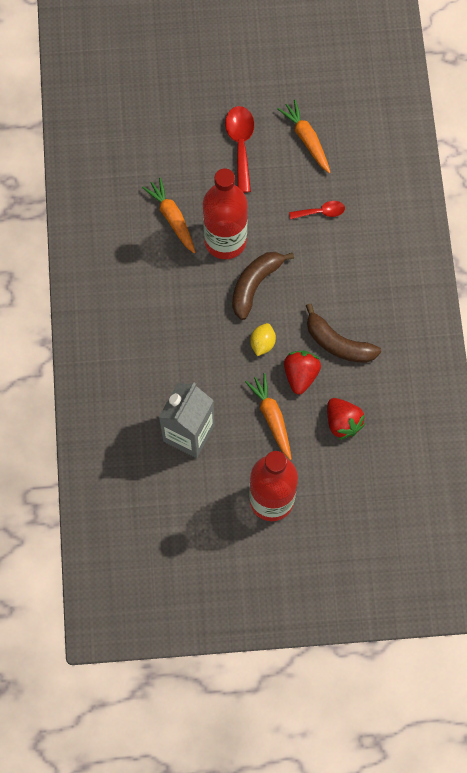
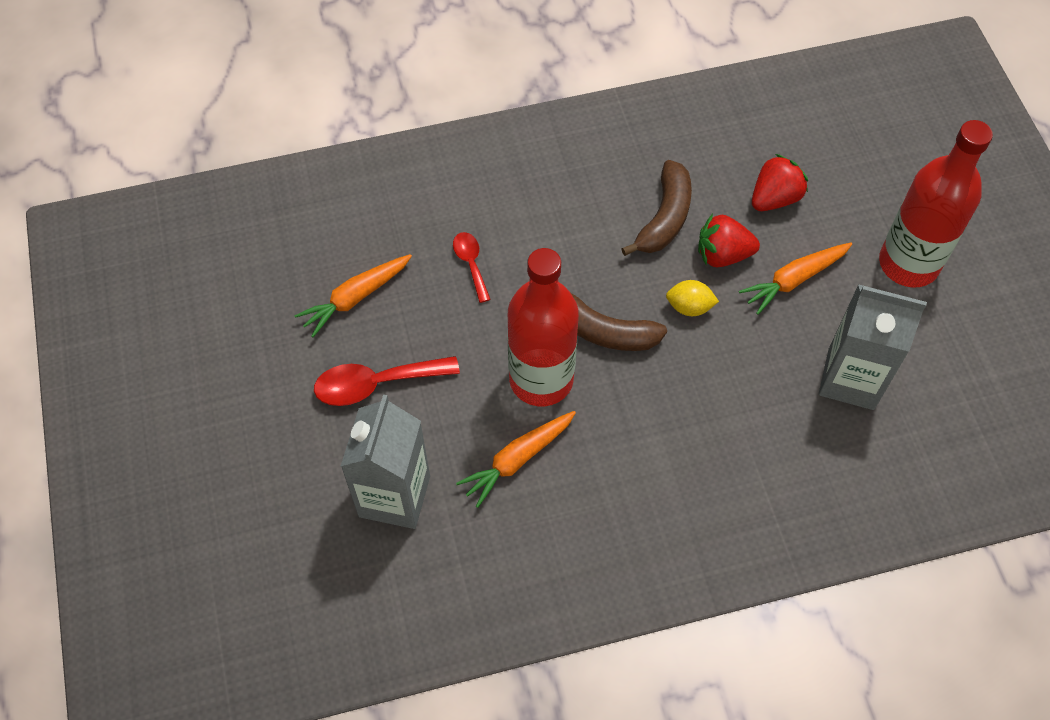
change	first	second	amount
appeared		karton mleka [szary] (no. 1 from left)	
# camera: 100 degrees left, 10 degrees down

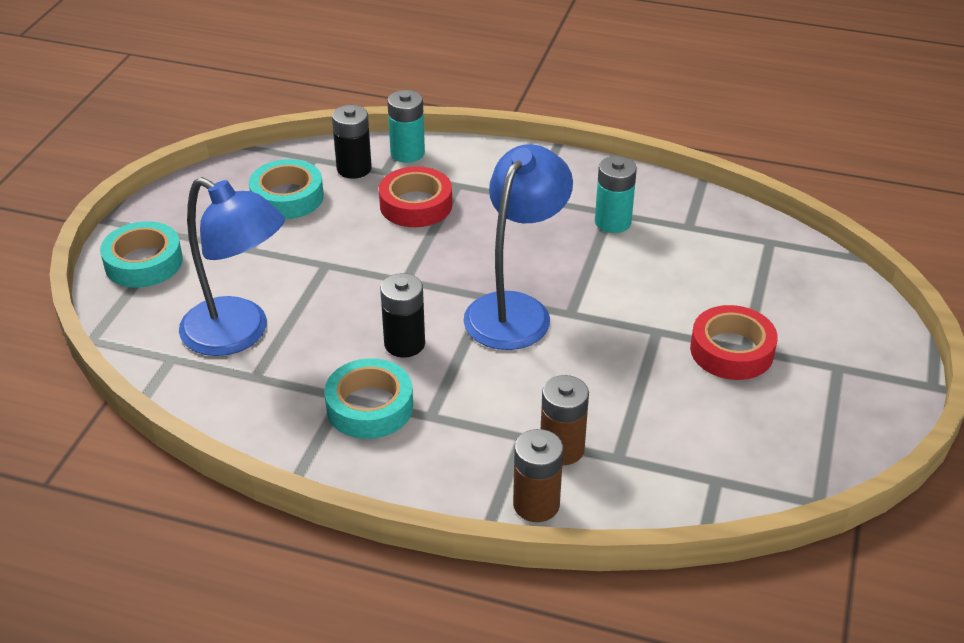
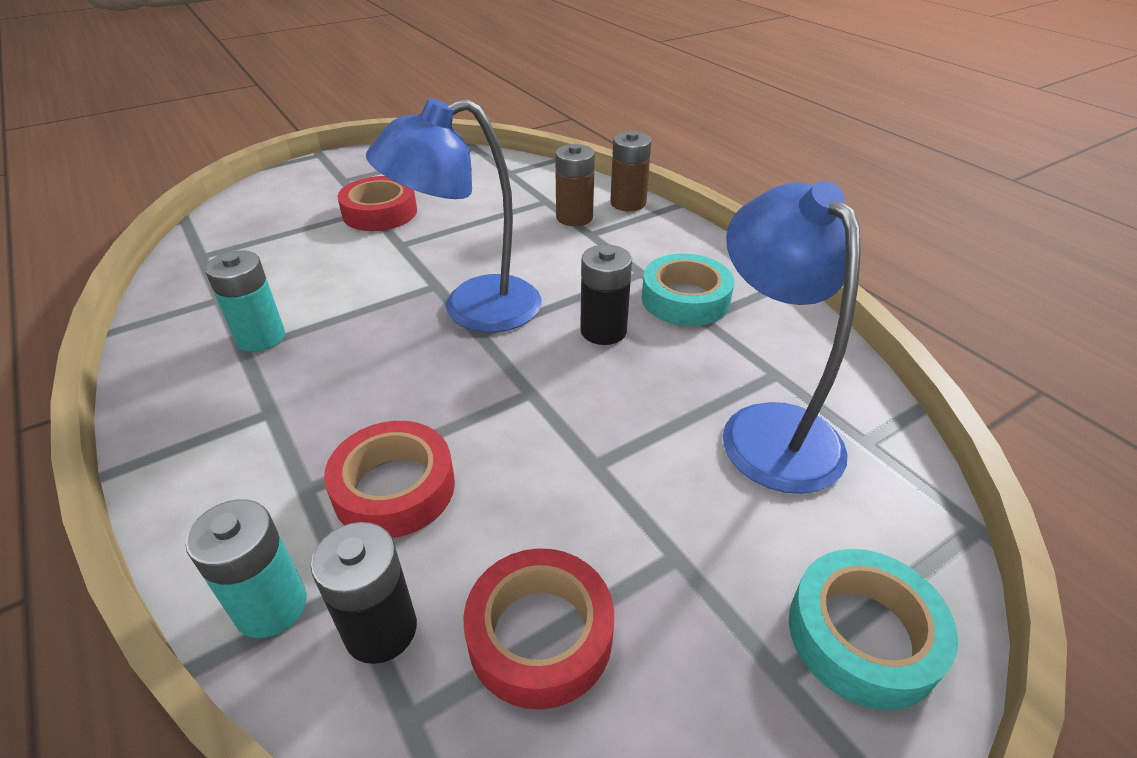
change	first	second	amount
colour	taśma klejąca [turkusowy] (no. 2 from left)	taśma klejąca [czerwony] (no. 3 from left)	
# camera: 140 degrees left, 0 degrees up

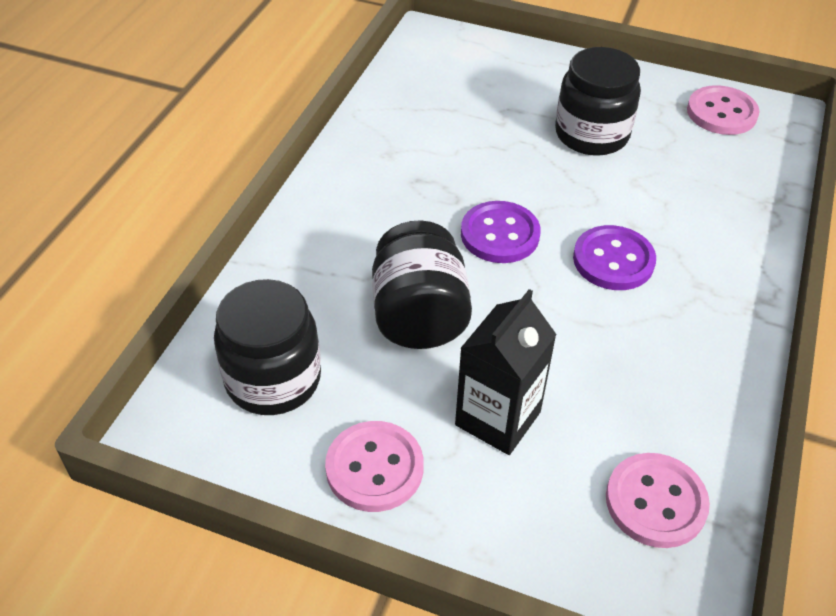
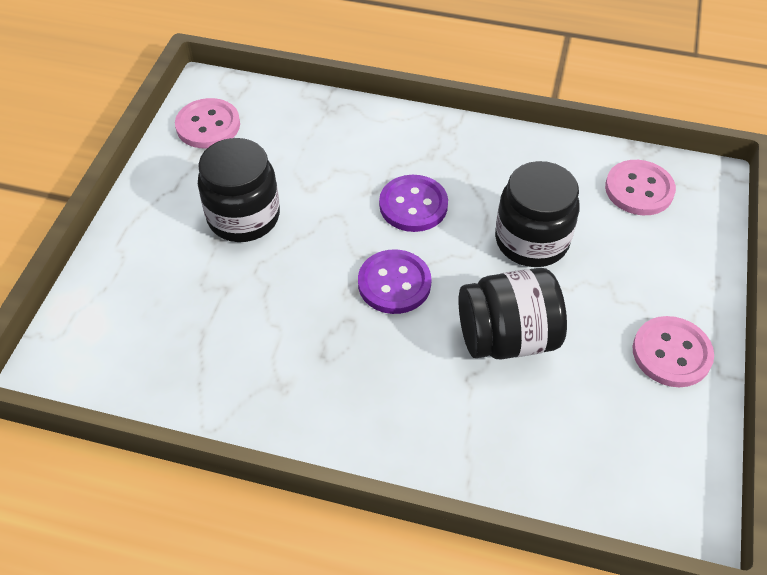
change	first	second	amount
relocated	słoik [czarny] (no. 1 from left in the first image)	słoik [czarny] (no. 3 from left)	
missing	karton mleka [czarny]		
# camera: 95 degrees left, 5 degrees up

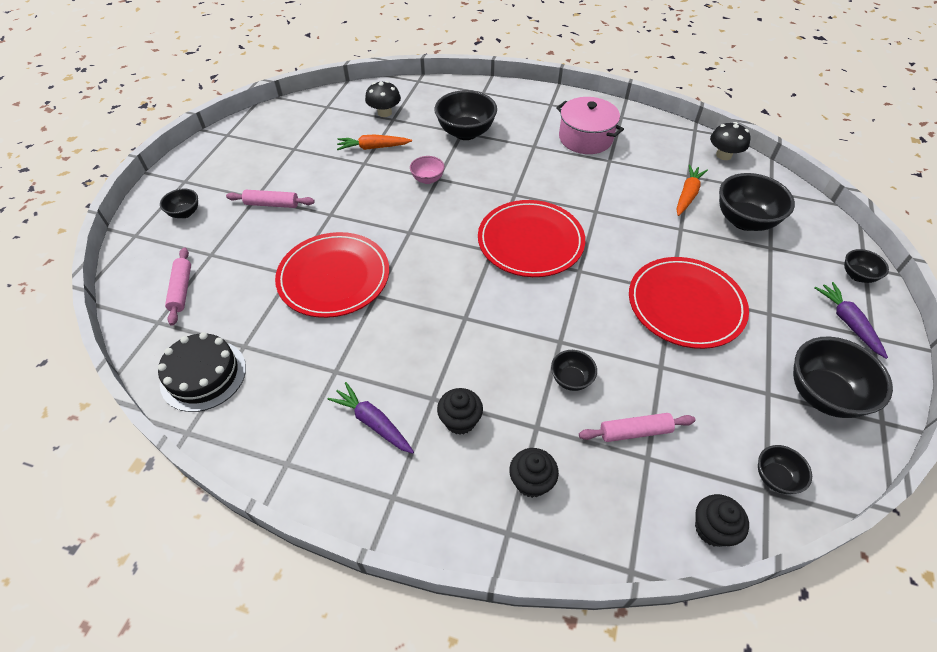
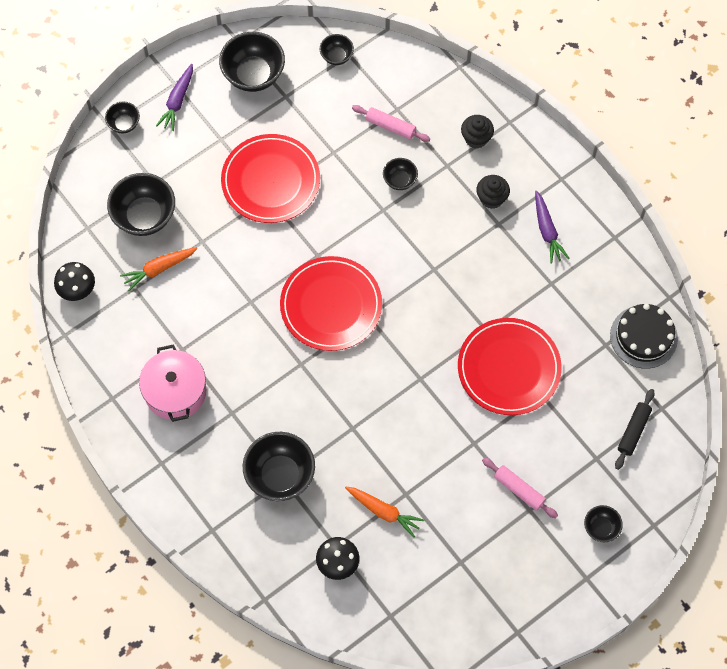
change	first	second	amount
colour	wałek do ciasta [różowy] (no. 1 from left)	wałek do ciasta [czarny]	
missing	miska [różowy]		
missing	muffinka [czarny] (no. 3 from left)		
# camera: 145 degrees left, 15 degrees up

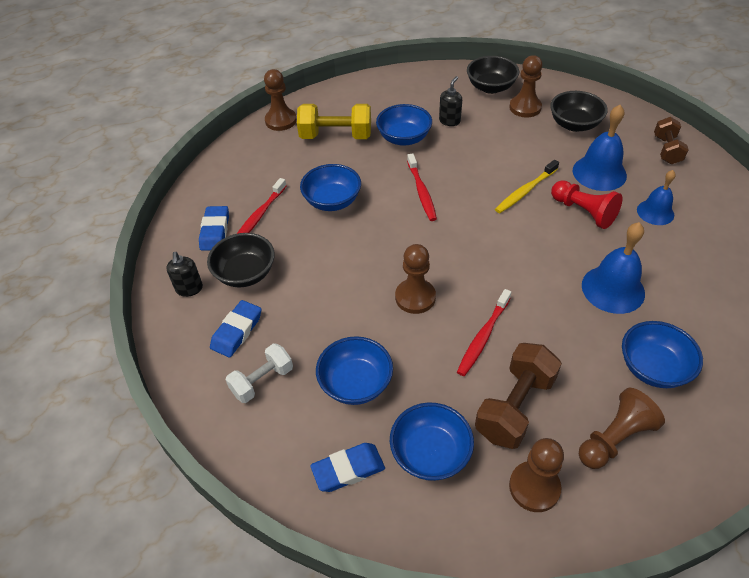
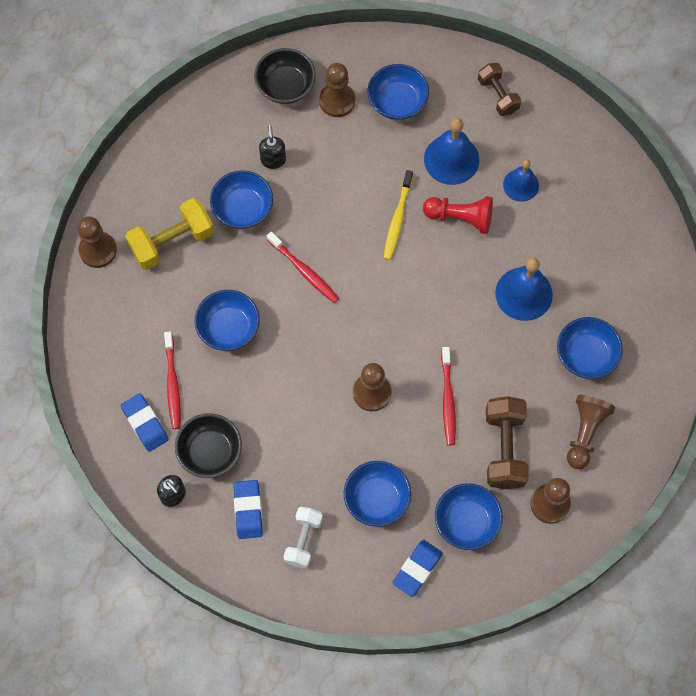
change	first	second	amount
colour	miska [czarny] (no. 3 from left)	miska [niebieski] (no. 4 from left)	
# camera: 35 degrees left, 20 degrees up

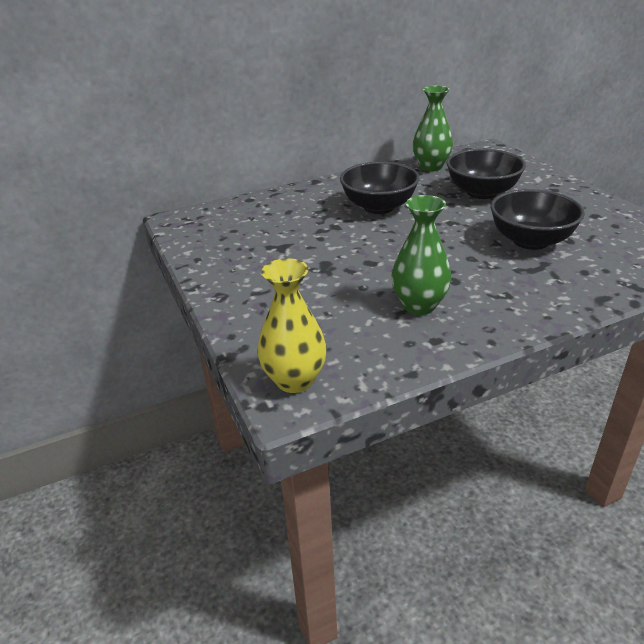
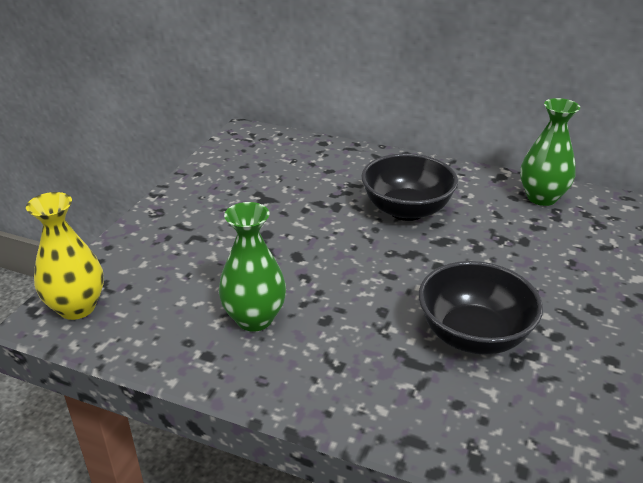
change	first	second	amount
missing	miska [czarny] (no. 2 from left)		
# camera: 45 degrees right, 0 degrees up

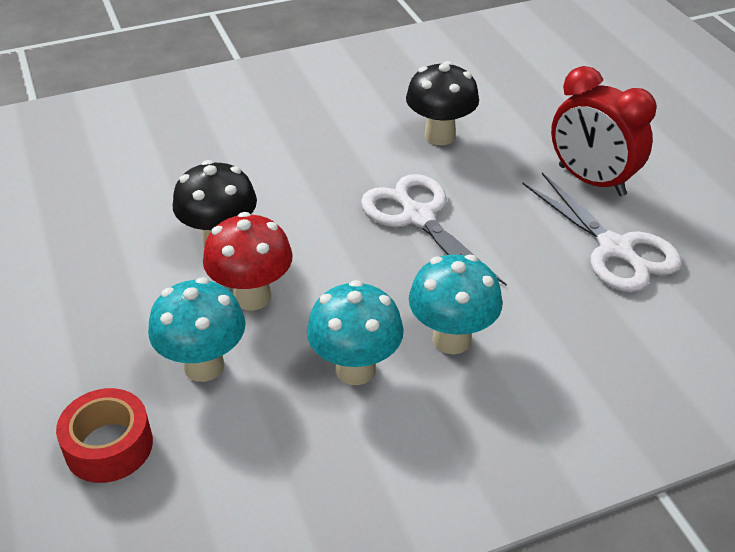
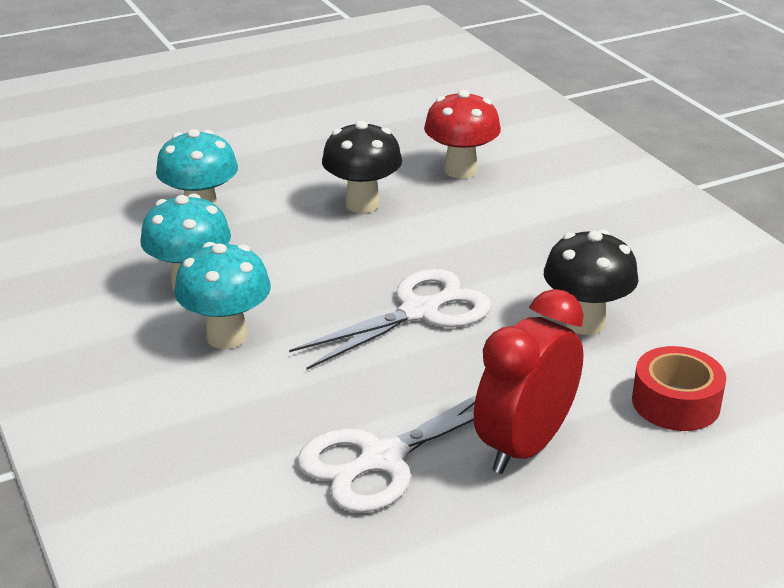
change	first	second	amount
relocated	grzyb [czerwony]		
relocated	taśma klejąca [czerwony]		
# camera: 85 degrees right, 10 degrees down

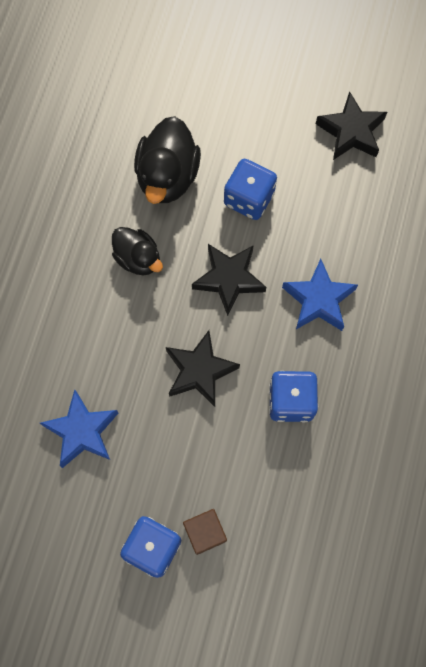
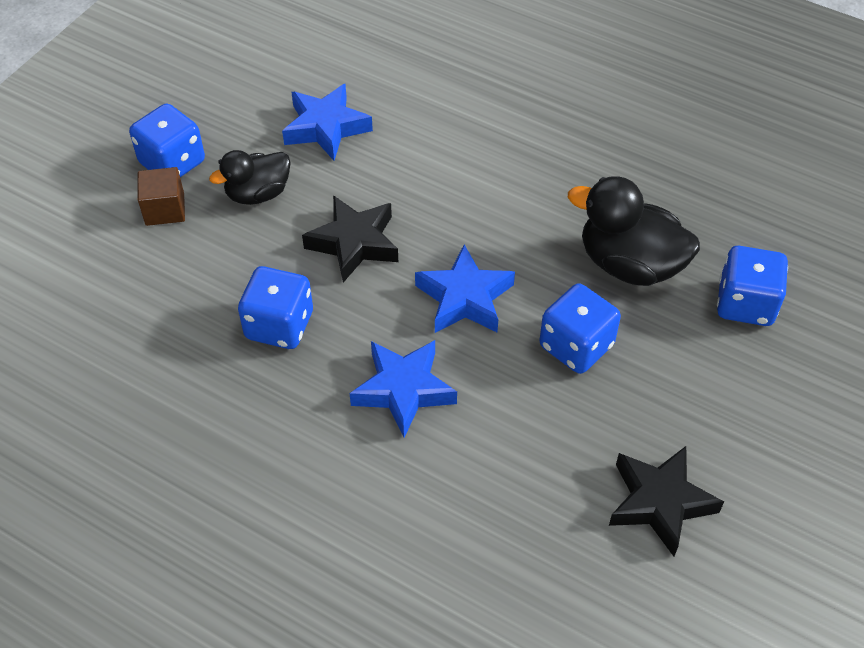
change	first	second	amount
relocated	kaczka [czarny] (no. 1 from left)		
colour	gwiazda [czarny] (no. 2 from left)	gwiazda [niebieski] (no. 3 from left)	
appeared		kostka do gry [niebieski] (no. 4 from left)	
# camera: 105 degrees right, 20 degrees down

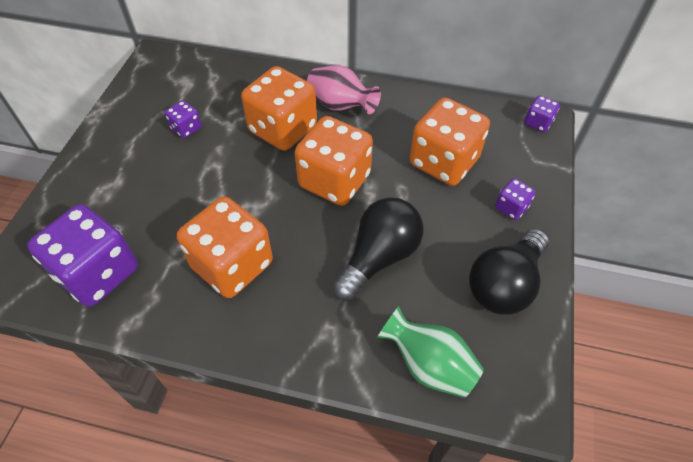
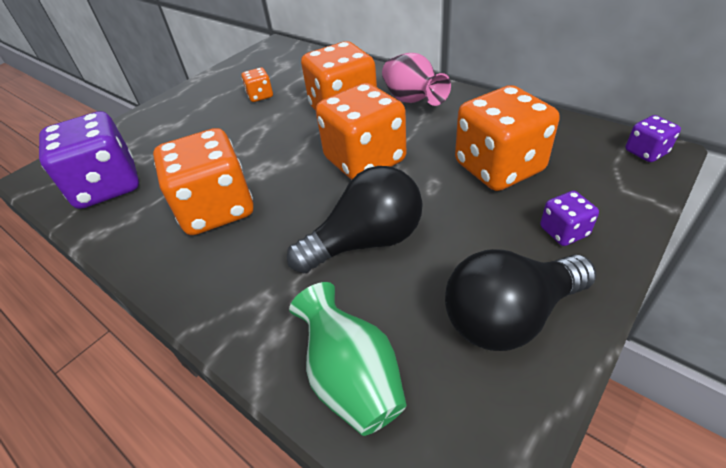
change	first	second	amount
colour	kostka do gry [fioletowy] (no. 2 from left)	kostka do gry [pomarańczowy] (no. 2 from left)	
# camera: 30 degrees right, 10 degrees down

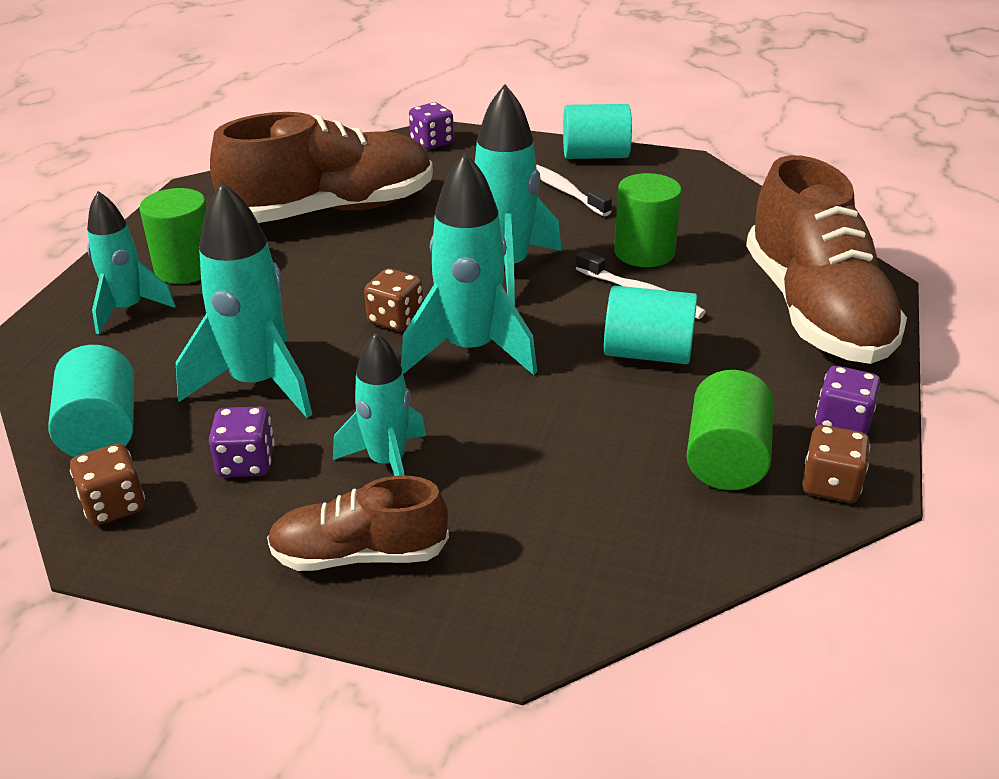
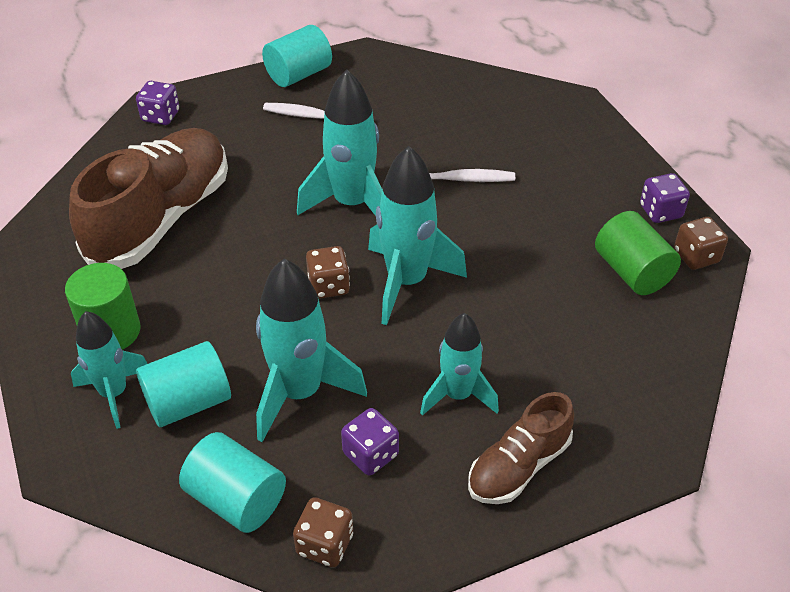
change	first	second	amount
relocated	walec [turkusowy] (no. 3 from left in the first image)	walec [turkusowy] (no. 1 from left)	
missing	walec [zielony] (no. 2 from left)		
missing	but [brązowy] (no. 3 from left)		
# camera: 40 degrees left, 10 degrees up

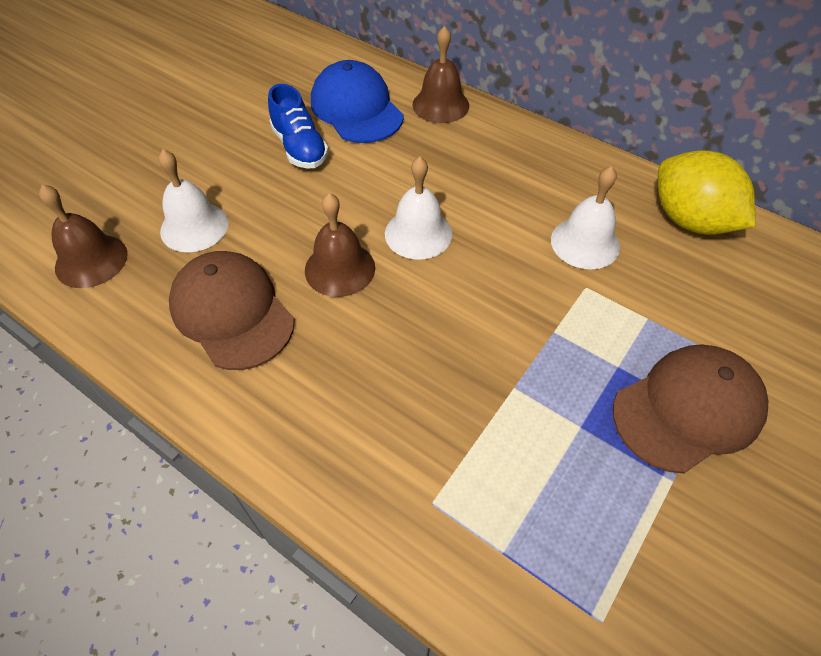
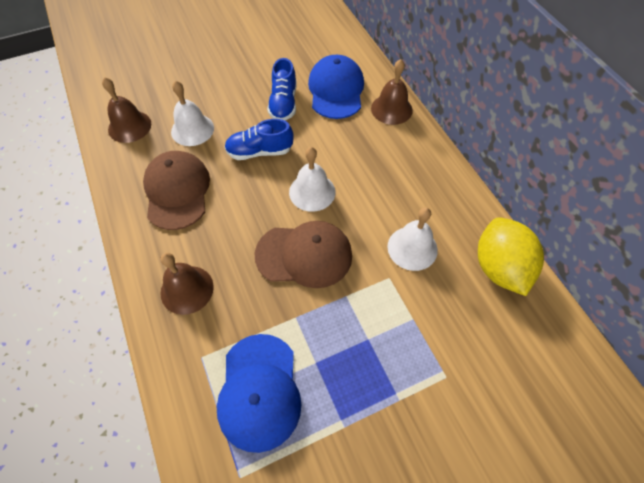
change	first	second	amount
relocated	dzwonek [brązowy] (no. 2 from left)		
appeared		czapka [niebieski] (no. 1 from left)	
appeared		but [niebieski] (no. 1 from left)	
relocated	czapka [brązowy] (no. 2 from left)		
# camera: 30 degrees right, 5 degrees up

